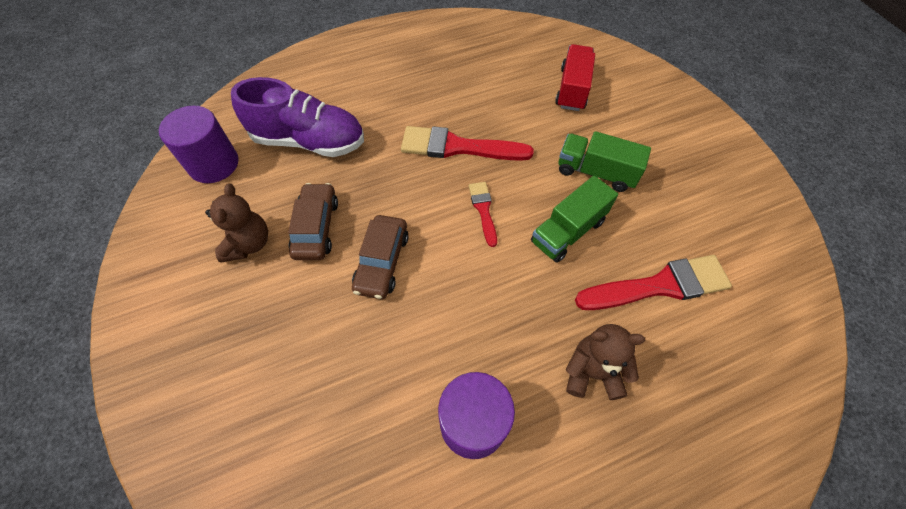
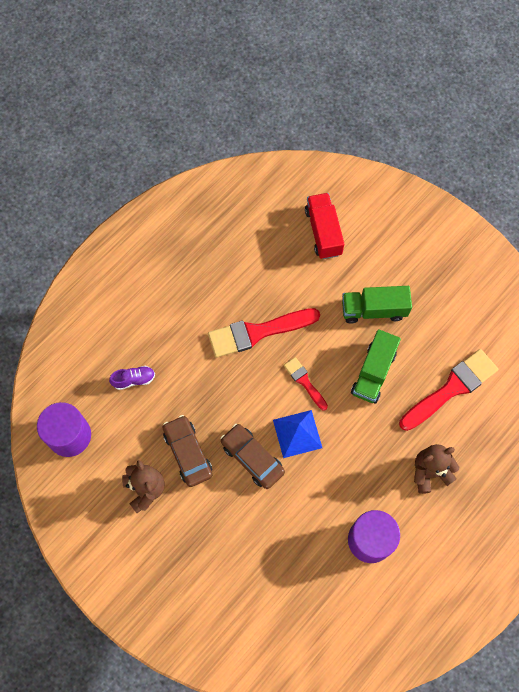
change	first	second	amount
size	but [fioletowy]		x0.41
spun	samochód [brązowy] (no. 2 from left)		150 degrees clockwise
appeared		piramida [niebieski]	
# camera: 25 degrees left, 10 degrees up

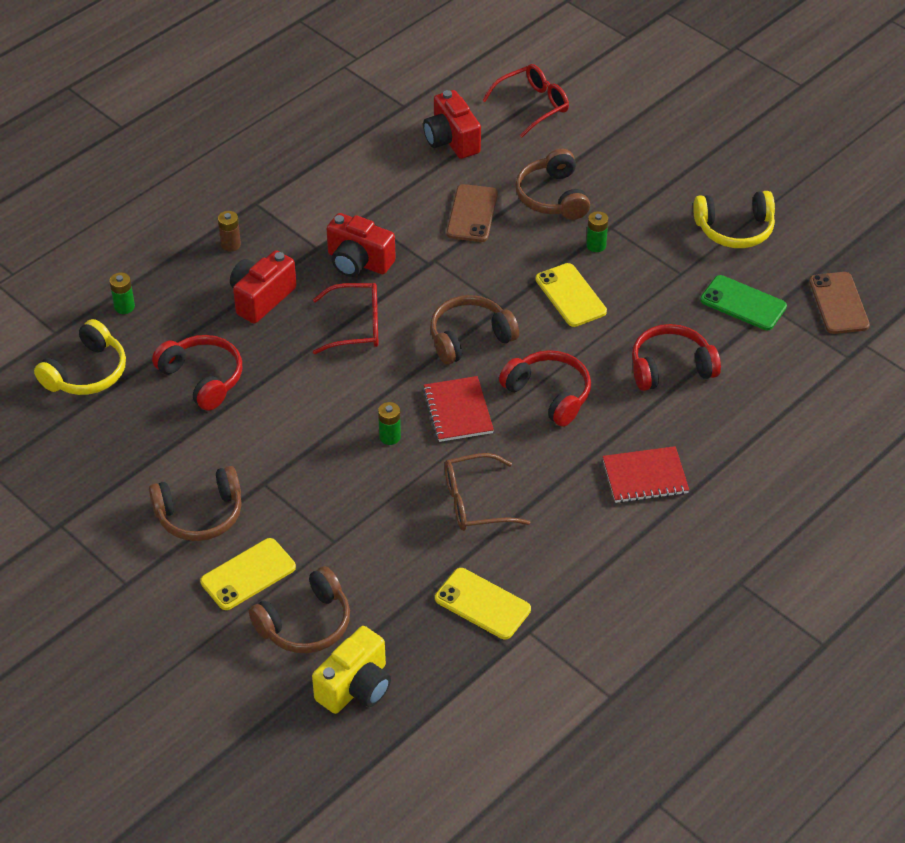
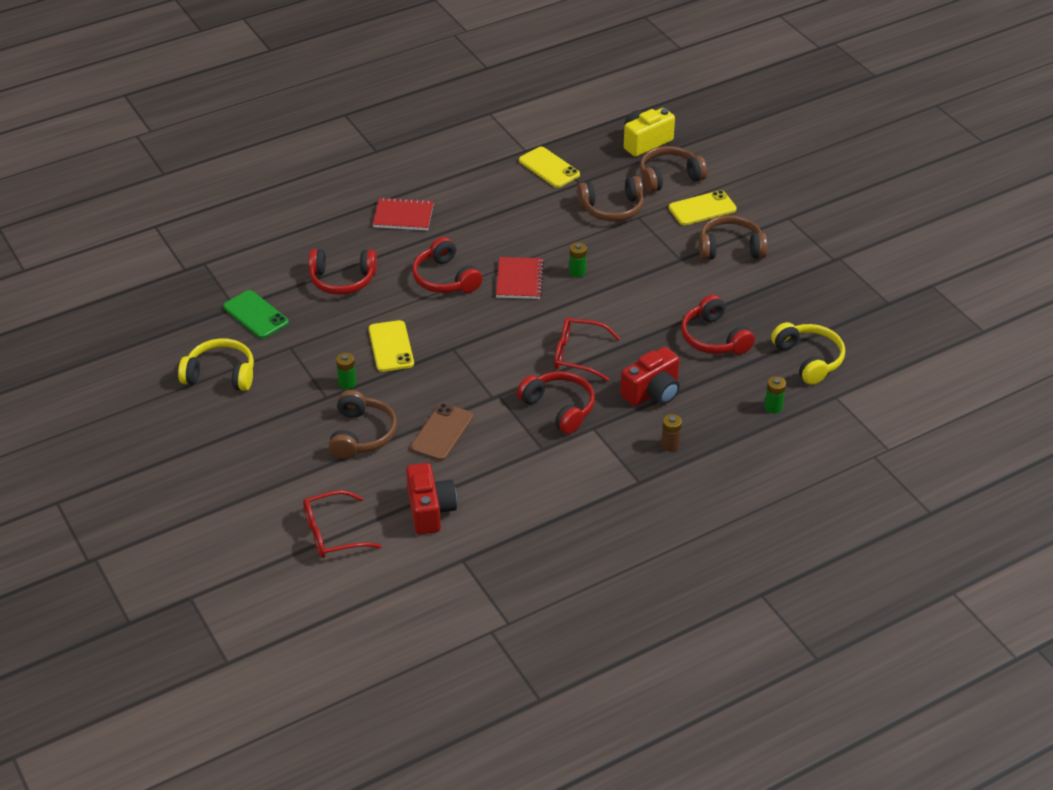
change	first	second	amount
exchanged	aparat fotograficzny [czerwony] (no. 2 from left)	słuchawki [czerwony] (no. 3 from left)	
relocated	słuchawki [brązowy] (no. 3 from left in the first image)	słuchawki [brązowy] (no. 2 from left)	
spun	słuchawki [żółty] (no. 1 from left in the first image)	słuchawki [żółty] (no. 2 from left)	105 degrees clockwise
missing	okulary [brązowy]		
missing	telefon [brązowy] (no. 2 from left)		
# camera: 165 degrees left, 5 degrees down

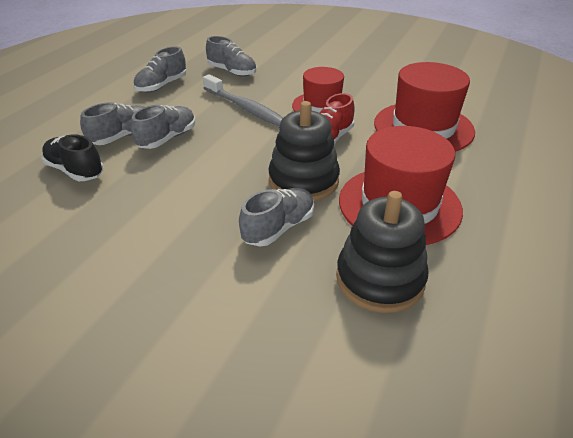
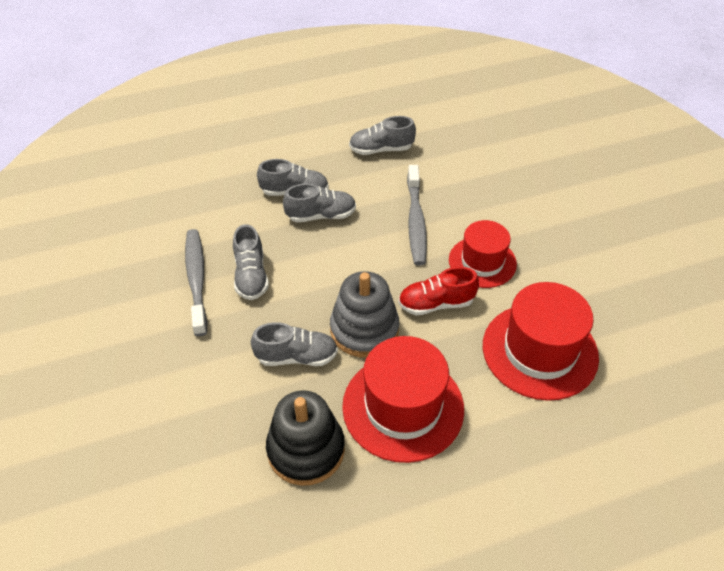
change	first	second	amount
appeared		szczoteczka do zębów [szary] (no. 1 from left)	
relocated	but [szary] (no. 4 from left in the first image)	but [szary] (no. 1 from left)	
colour	zabawka nakładanka [czarny] (no. 1 from left)	zabawka nakładanka [szary]	
missing	but [czarny]		
# camera: 45 degrees right, 10 degrees up

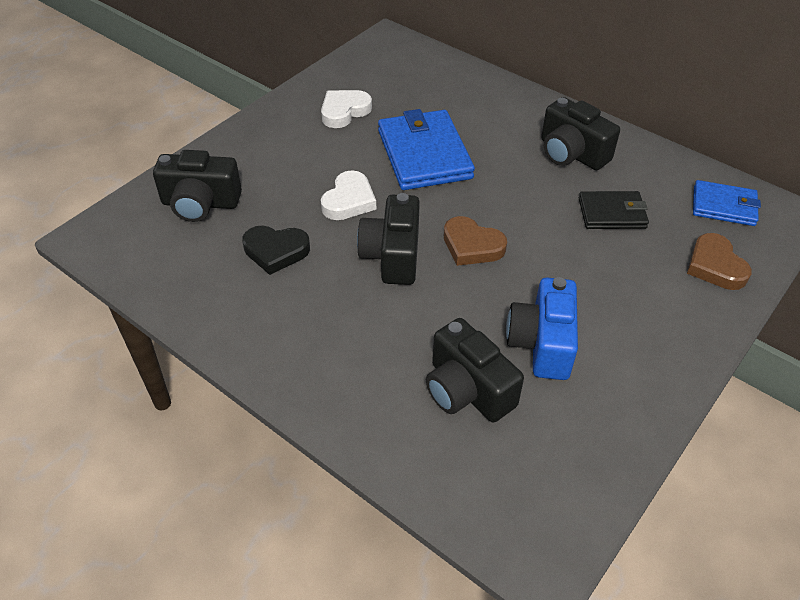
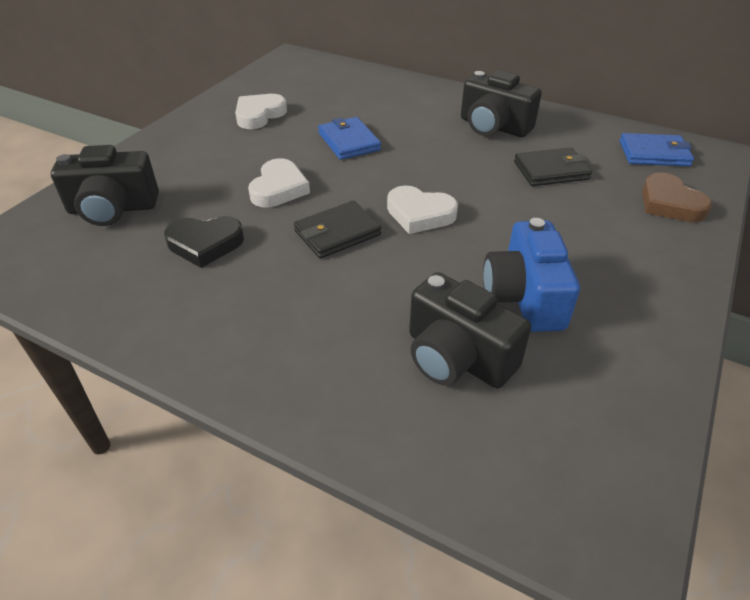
change	first	second	amount
exchanged	aparat fotograficzny [czarny] (no. 2 from left)	portfel [czarny] (no. 1 from left)	
size	portfel [niebieski] (no. 1 from left)		x0.59
colour	serce [brązowy] (no. 1 from left)	serce [biały] (no. 3 from left)	
# camera: 10 degrees left, 5 degrees down

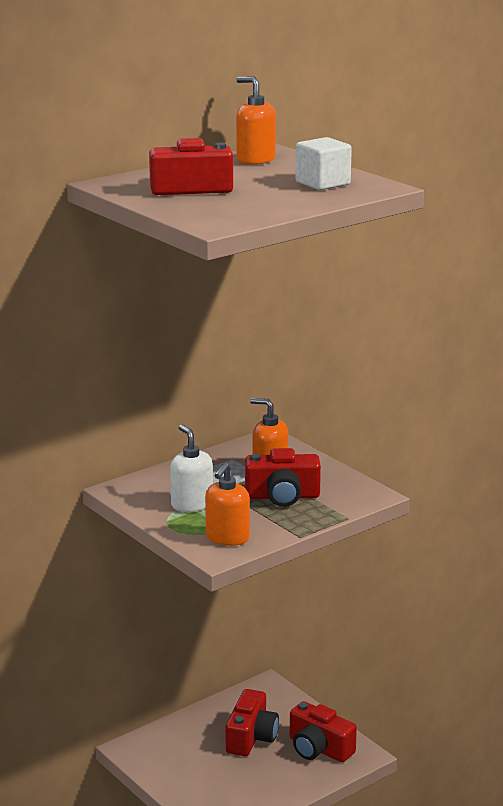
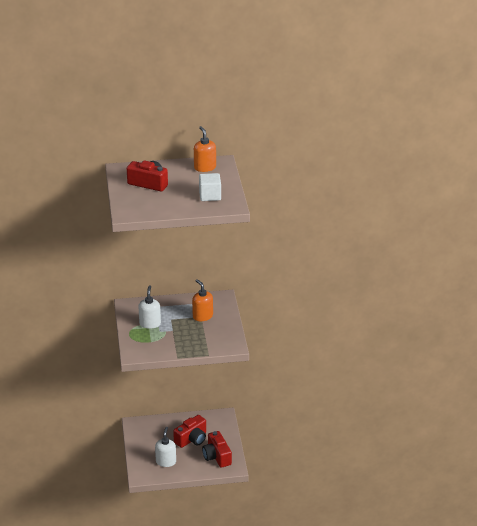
change	first	second	amount
appeared		dozownik mydła [biały] (no. 2 from left)	
missing	dozownik mydła [pomarańczowy] (no. 1 from left)		
missing	aparat fotograficzny [czerwony] (no. 3 from left)		
# camera: 30 degrees right, 10 degrees up

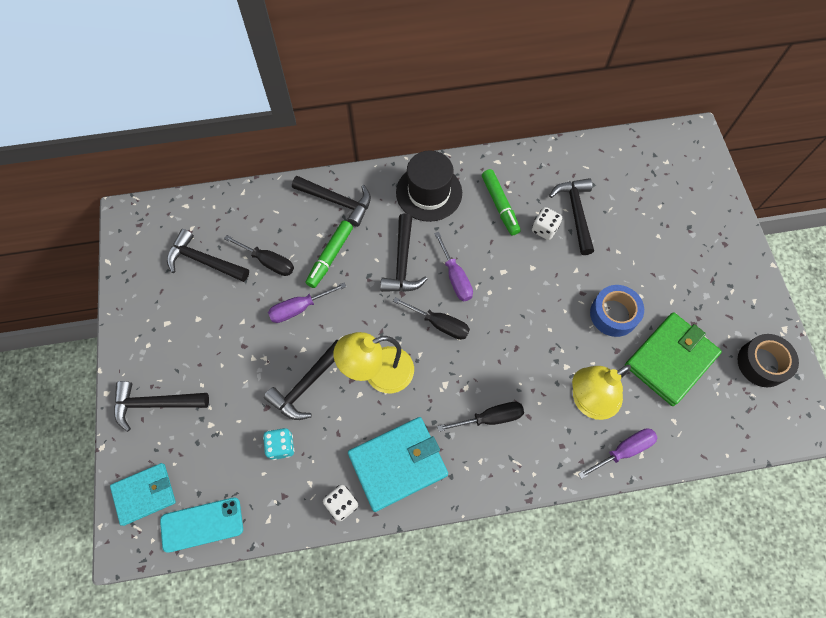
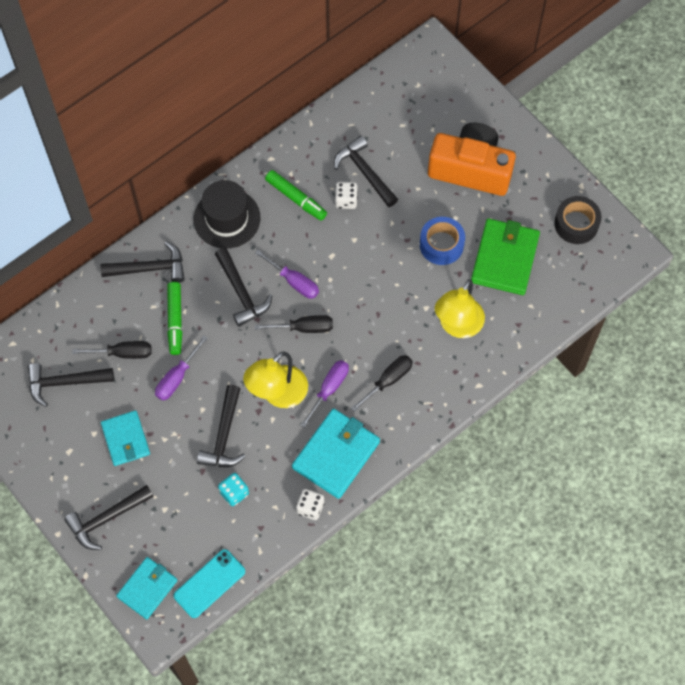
change	first	second	amount
appeared		portfel [turkusowy] (no. 1 from left)	
relocated	śrubokręt [fioletowy] (no. 3 from left)		
appeared		aparat fotograficzny [pomarańczowy]	
# camera: 30 degrees left, 0 degrees up

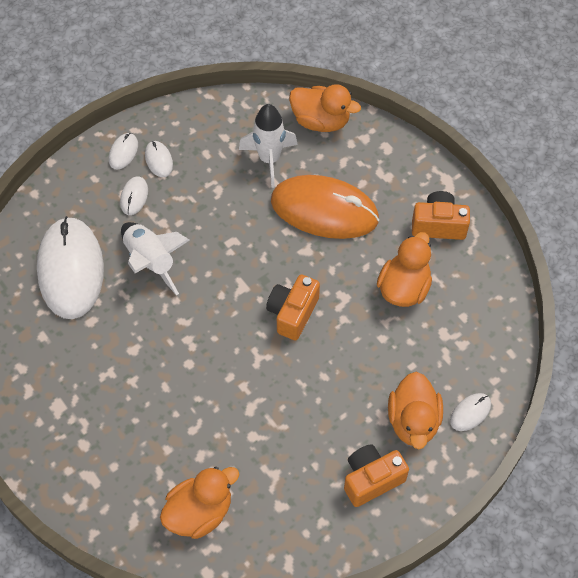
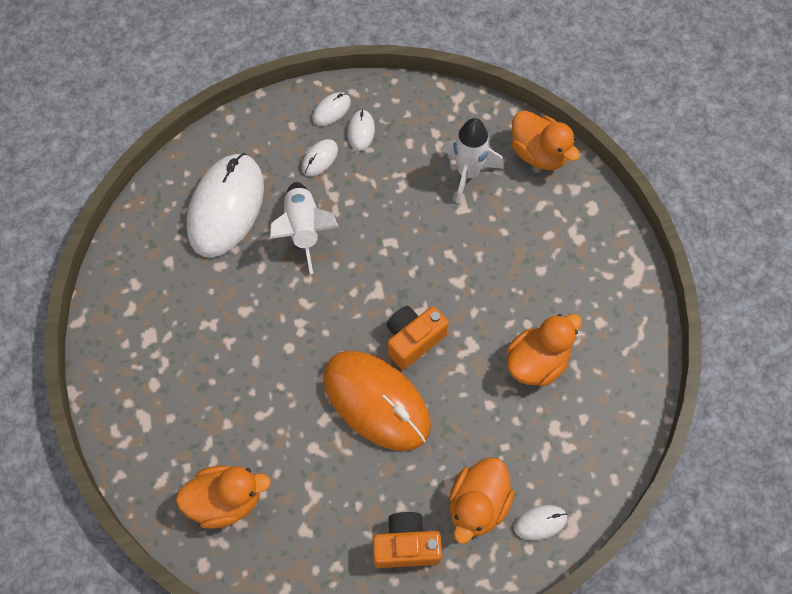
change	first	second	amount
relocated	myszka [pomarańczowy]		
missing	aparat fotograficzny [pomarańczowy] (no. 3 from left)		
# camera: 25 degrees right, 5 degrees up

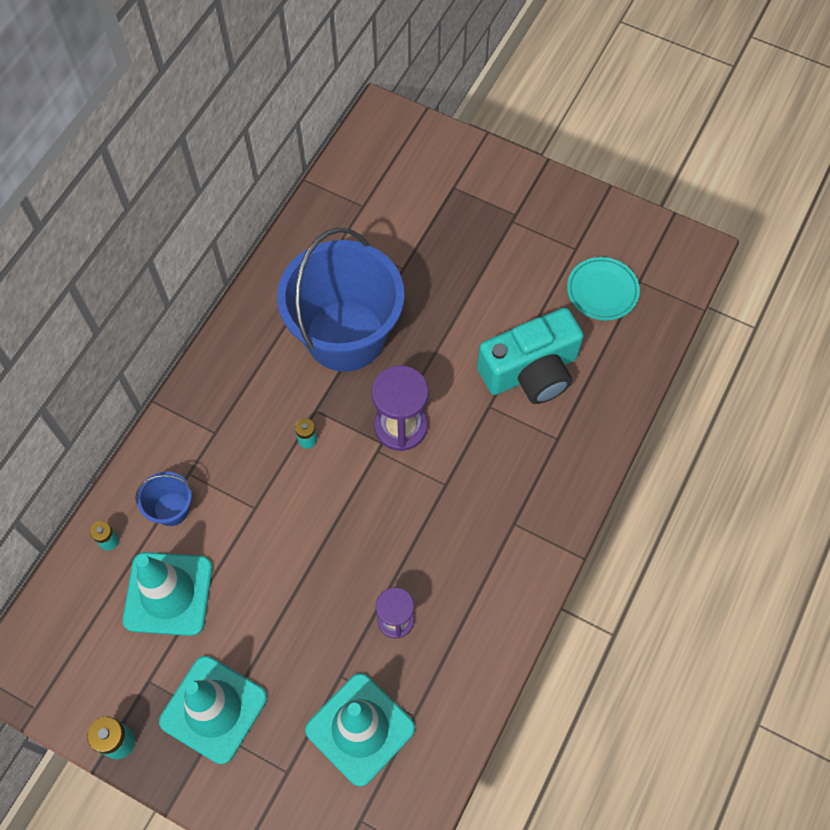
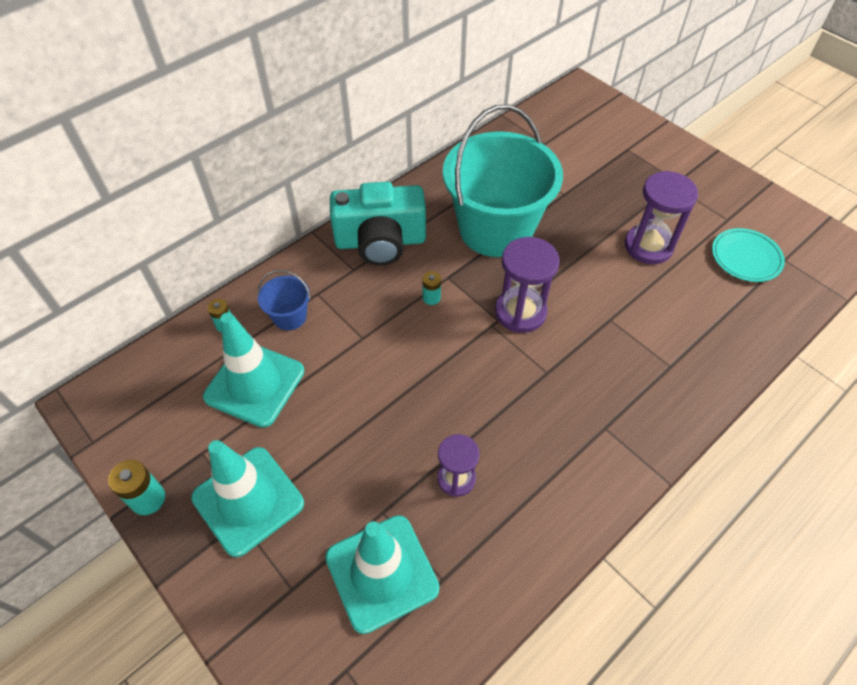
change	first	second	amount
relocated	aparat fotograficzny [turkusowy]		
colour	wiadro [niebieski] (no. 2 from left)	wiadro [turkusowy]	
appeared		klepsydra [fioletowy] (no. 3 from left)	
# camera: 20 degrees right, 10 degrees down

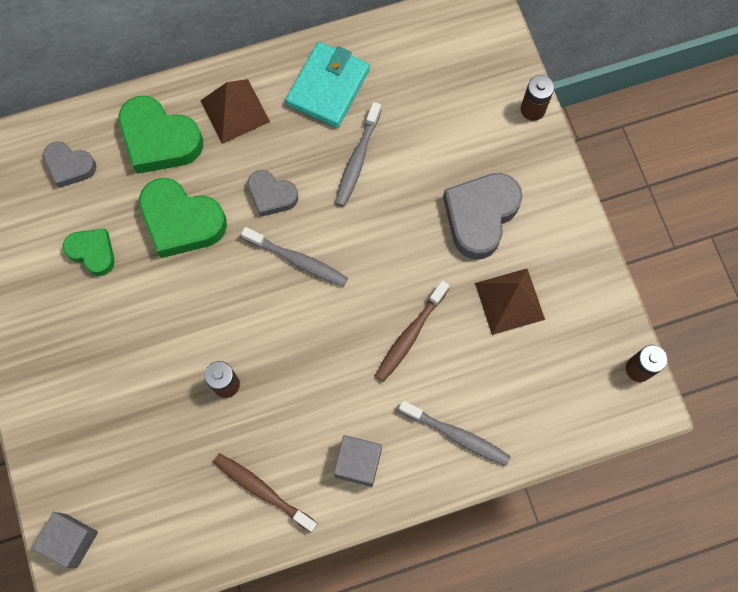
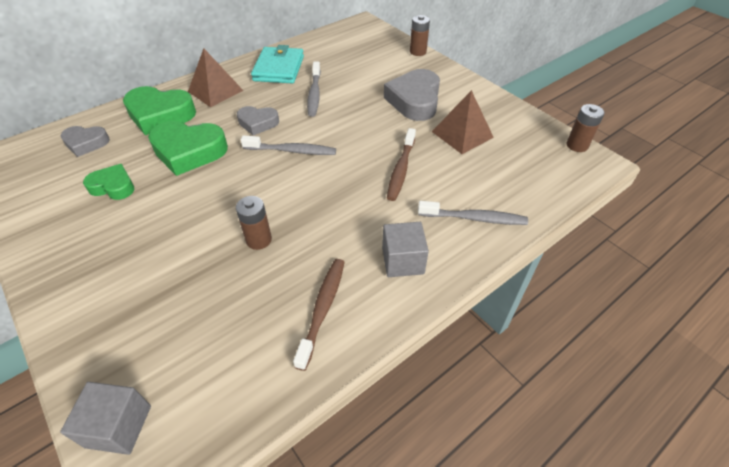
change	first	second	amount
spun	szczoteczka do zębów [brązowy] (no. 1 from left)		90 degrees clockwise
# camera: 20 degrees left, 25 degrees down

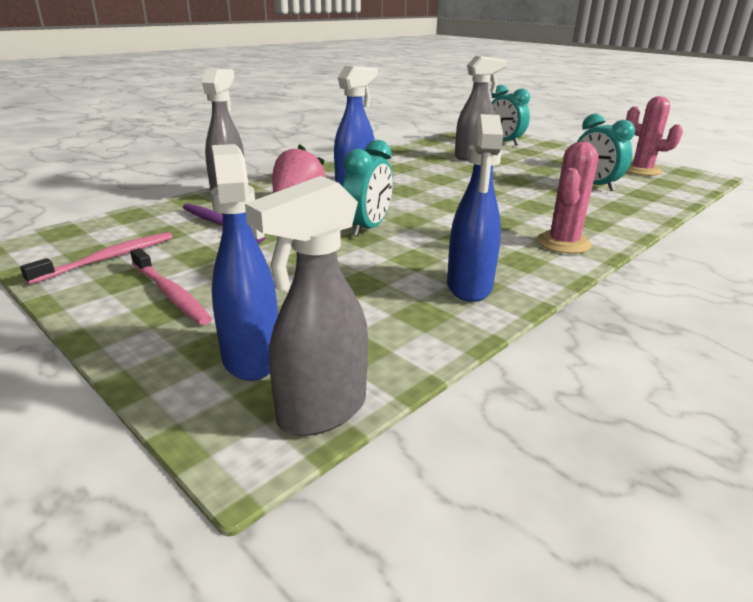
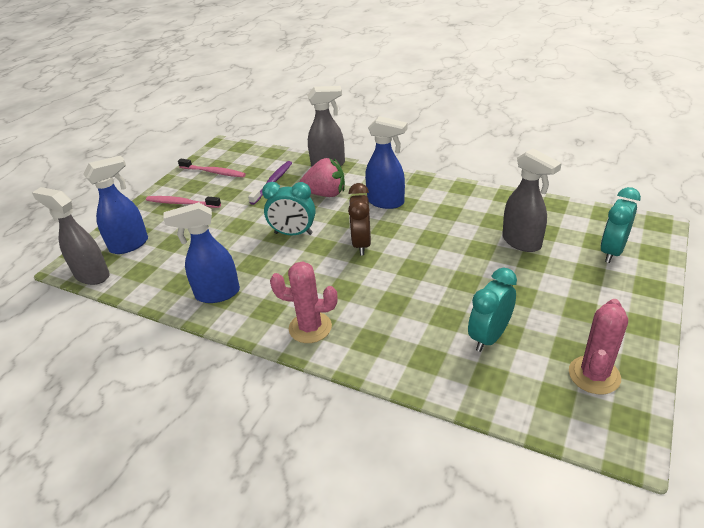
change	first	second	amount
spun	szczoteczka do zębów [różowy] (no. 2 from left in the first image)	szczoteczka do zębów [różowy] (no. 1 from left)	75 degrees clockwise
appeared		budzik [brązowy]	
# camera: 75 degrees right, 10 degrees up

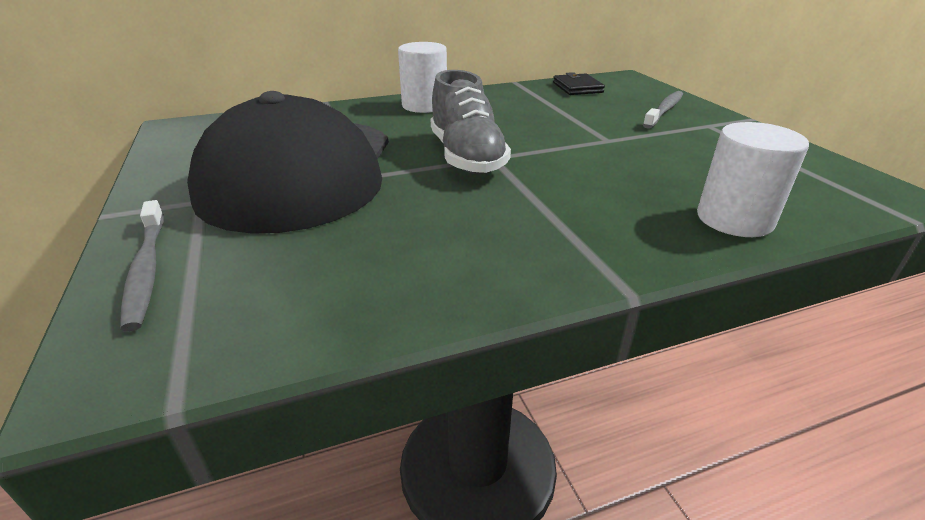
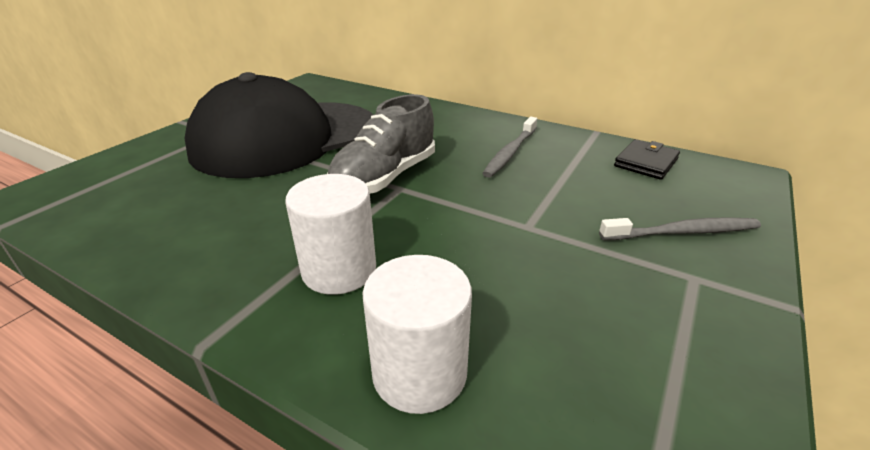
change	first	second	amount
relocated	walec [biały] (no. 1 from left)		
relocated	szczoteczka do zębów [szary] (no. 1 from left)		
# camera: 50 degrees right, 0 degrees up

